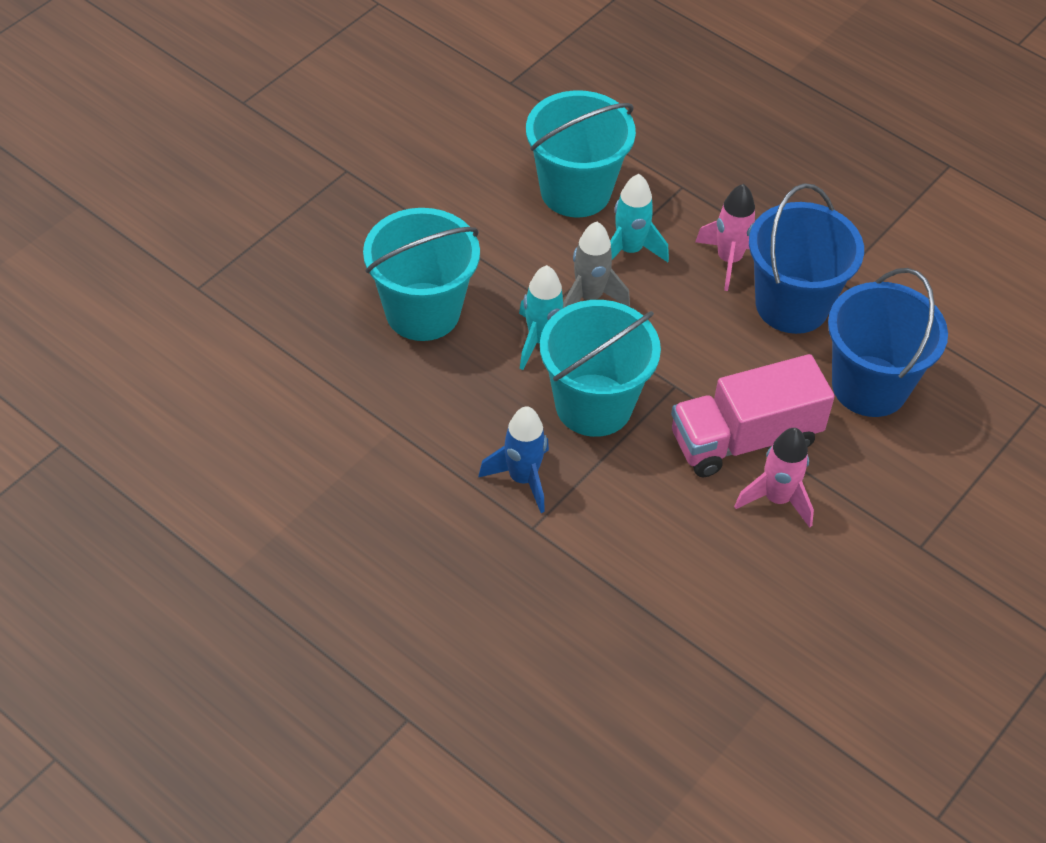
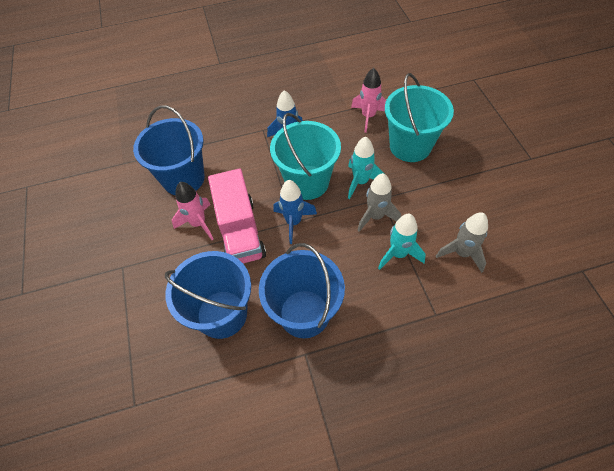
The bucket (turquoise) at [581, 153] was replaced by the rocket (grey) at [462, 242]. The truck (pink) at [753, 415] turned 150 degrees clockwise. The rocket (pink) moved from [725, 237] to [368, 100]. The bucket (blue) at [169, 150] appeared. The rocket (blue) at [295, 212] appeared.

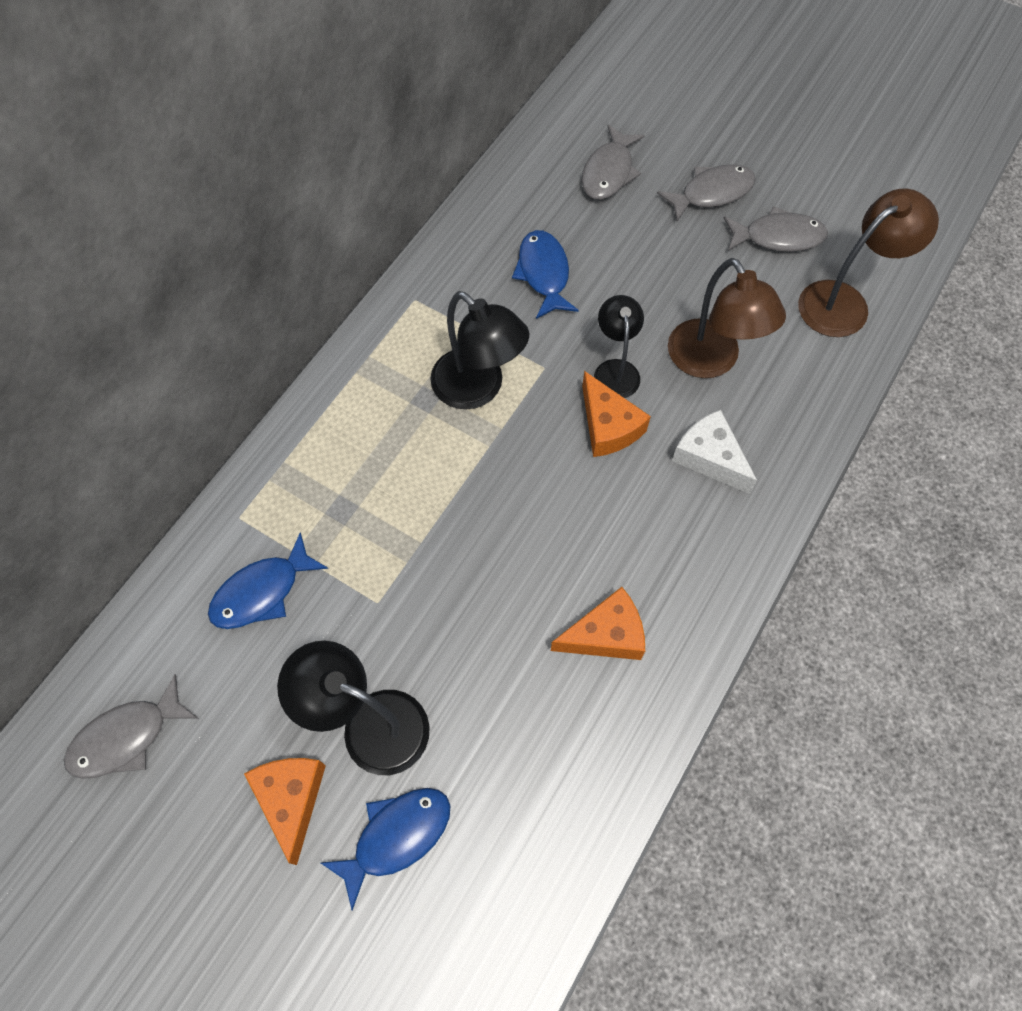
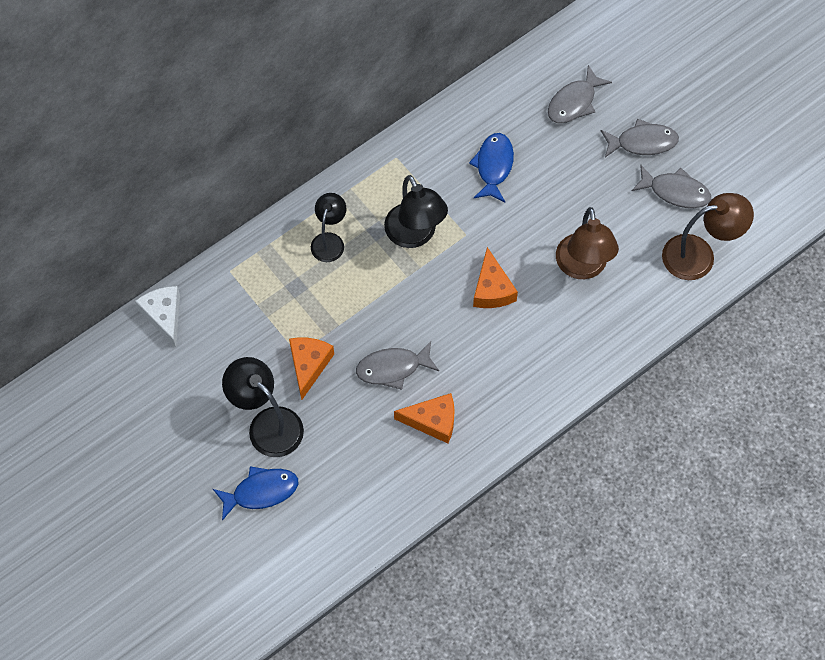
The fish (grey) moved from [131, 727] to [397, 366]. The fish (blue) at [268, 581] disappeared. The cheese (orange) moved from [285, 811] to [311, 368]. The lamp (black) moved from [619, 346] to [328, 227]. The cheese (white) moved from [714, 452] to [157, 317].

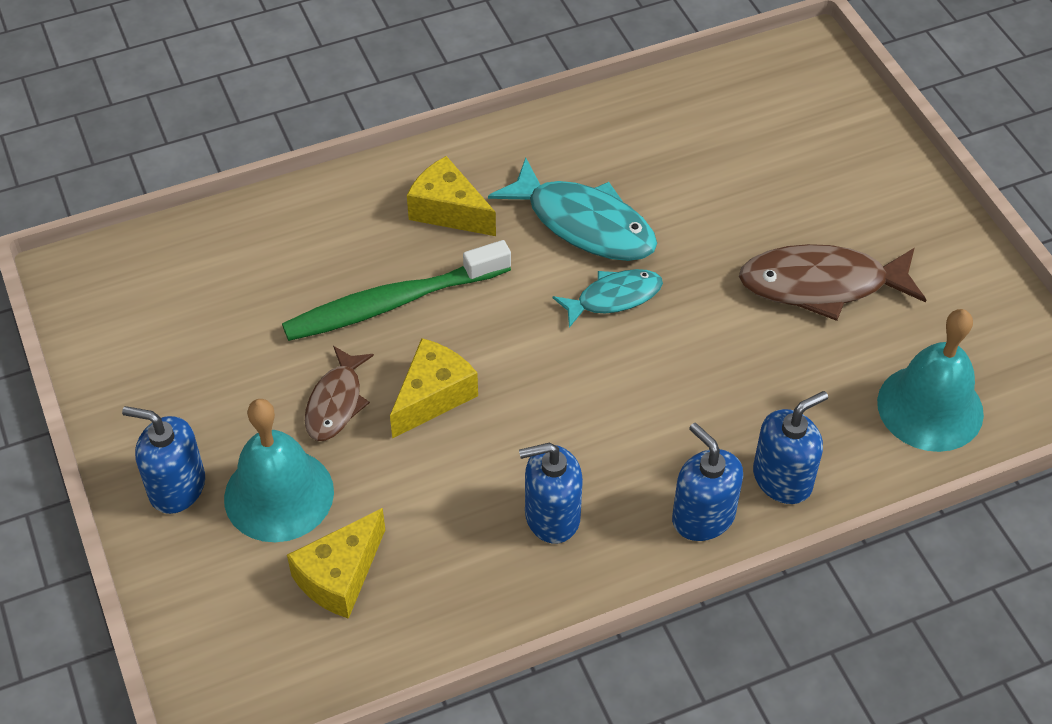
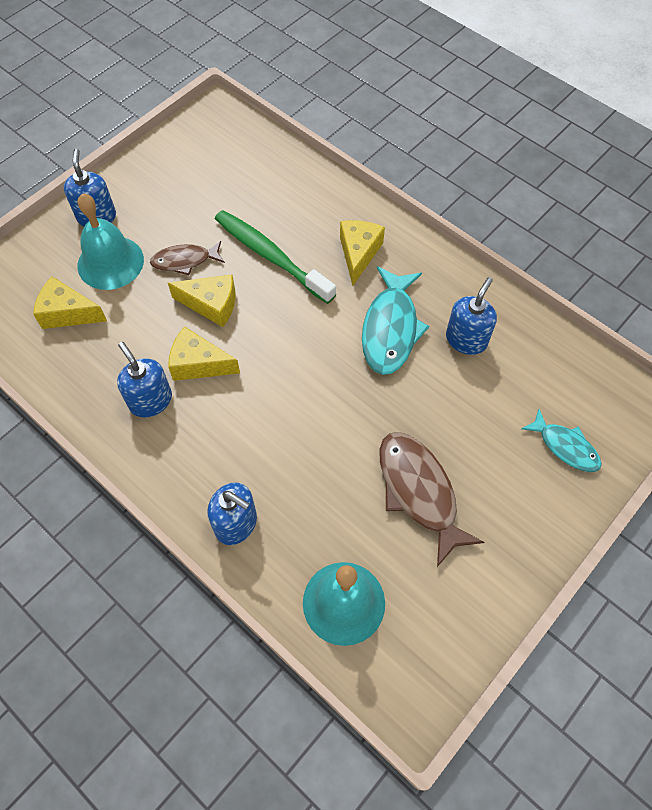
The fish (turquoise) moved from [608, 298] to [561, 440]. The soap dispenser (blue) moved from [707, 482] to [471, 316]. The cheese (yellow) at [204, 353] appeared.

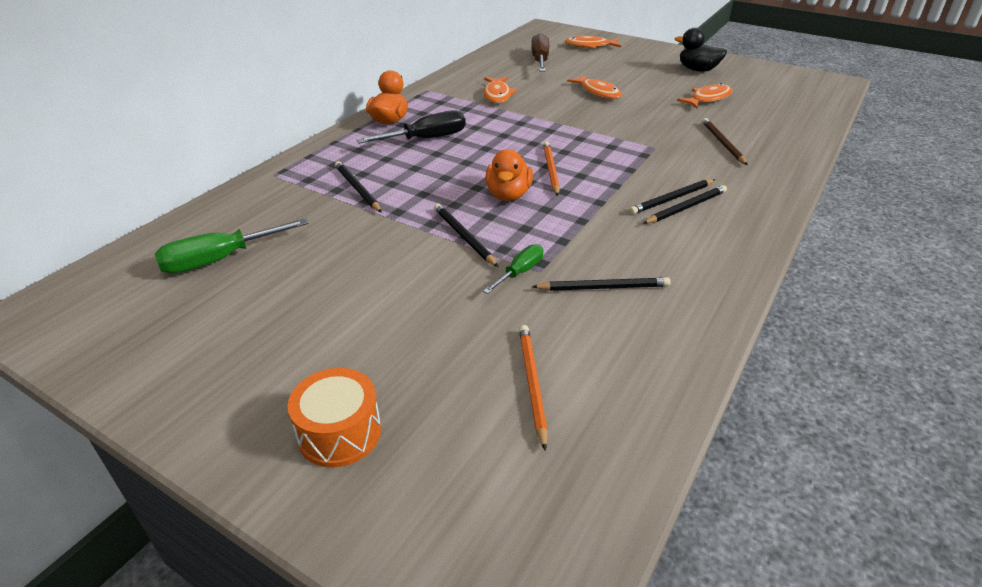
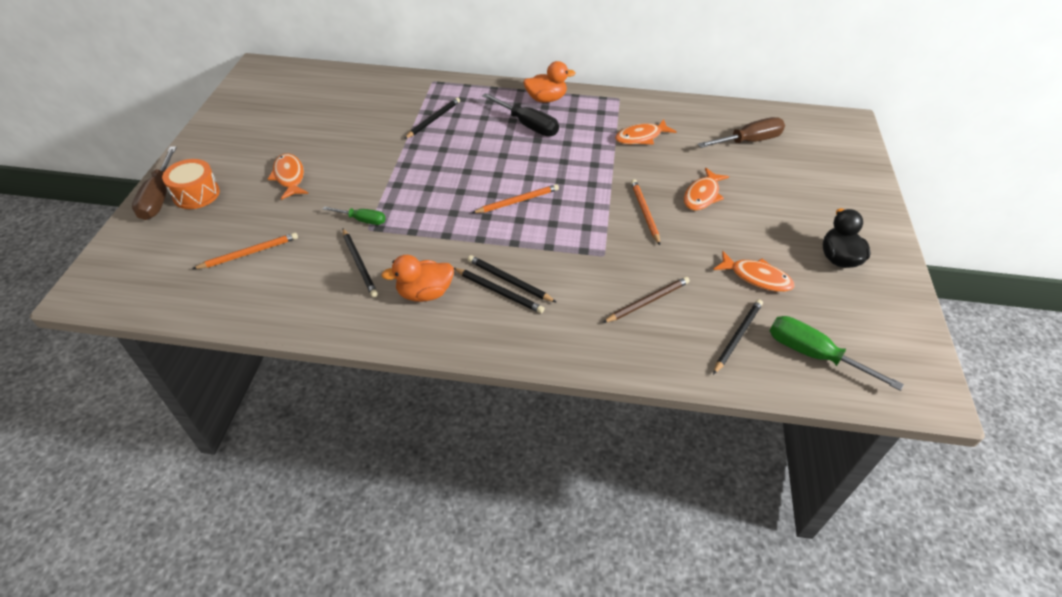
The screwdriver (green) moved from [232, 246] to [837, 353]. The pencil (black) moved from [466, 235] to [738, 337]. The duck (orange) moved from [509, 175] to [417, 278]. The fish (orange) moved from [593, 42] to [288, 176]. The screwdriver (brown) at [154, 183] appeared. The pencil (orange) at [645, 212] appeared.

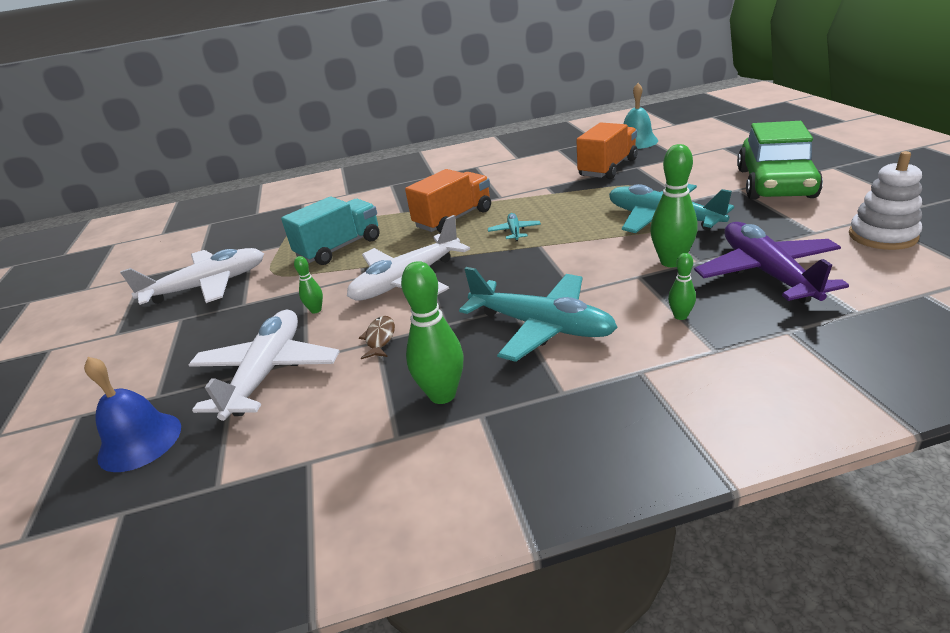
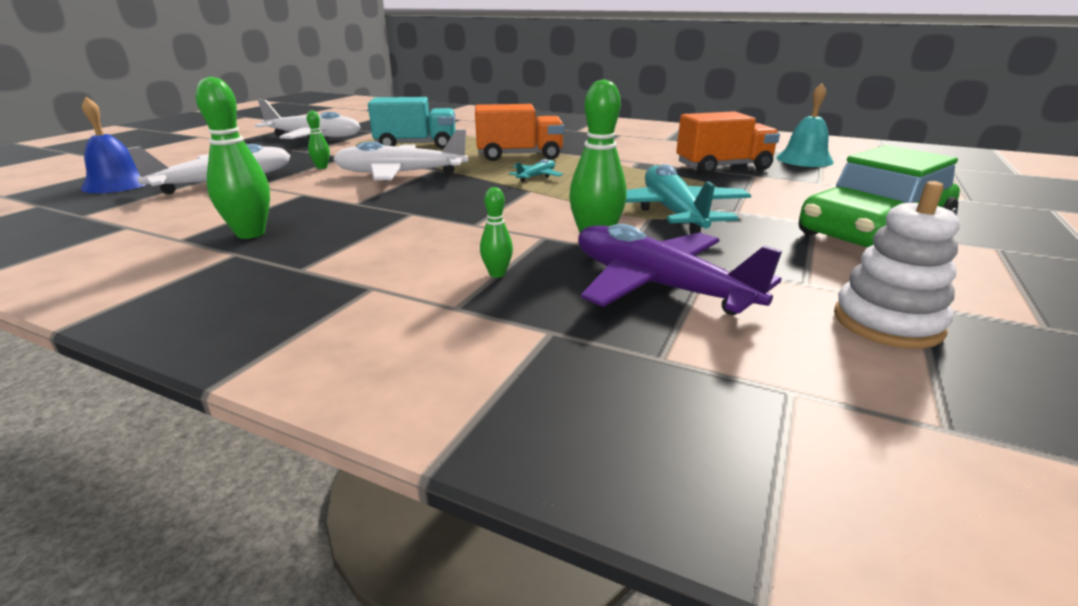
The fish (brown) at [377, 337] disappeared. The plane (turquoise) at [538, 314] disappeared. The plane (purple) at [771, 262] turned 75 degrees counterclockwise.

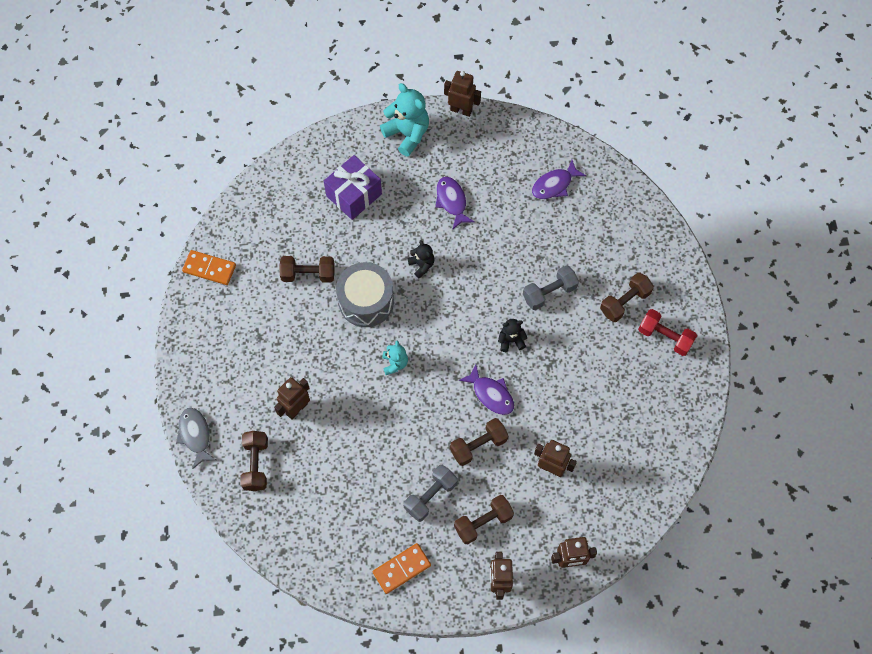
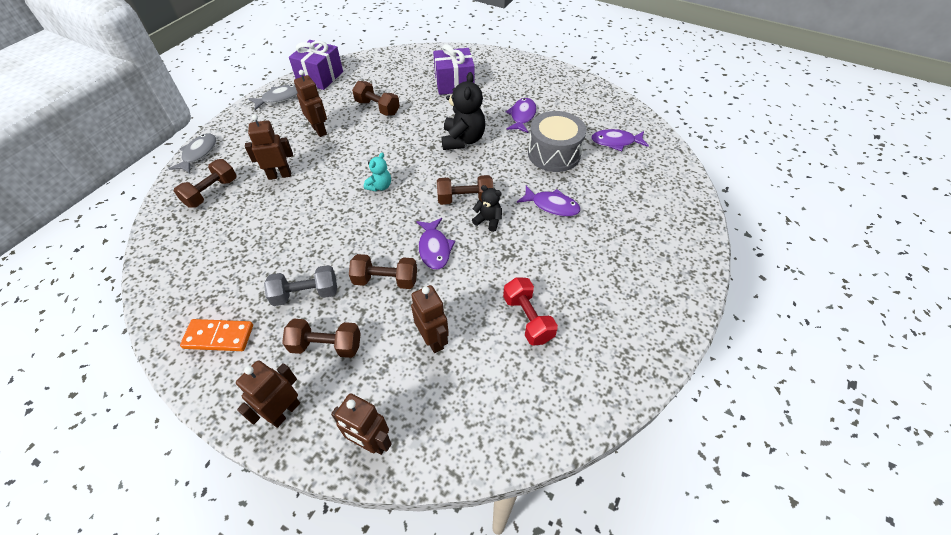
The domino (orange) at [209, 267] was replaced by the gift (purple) at [316, 65]. The drum (grey) moved from [365, 294] to [557, 141]. The teddy bear (turquoise) at [404, 120] disappeared. The teddy bear (black) at [421, 259] changed to 1.85 times the size. The robot (brown) moved from [462, 94] to [310, 103]. The dumbbell (grey) at [551, 288] was replaced by the fish (purple) at [548, 201]. The dumbbell (brown) moved from [627, 297] to [465, 190]. The dumbbell (red) moved from [667, 332] to [530, 312]. The fish (grey) at [273, 97] appeared.

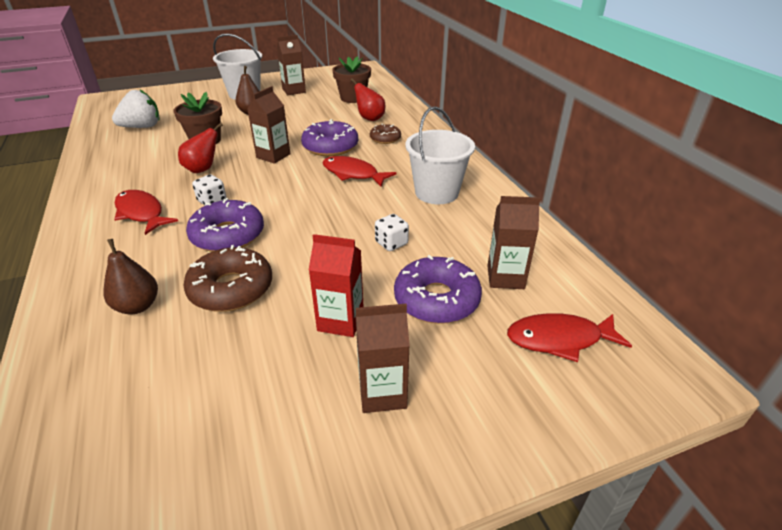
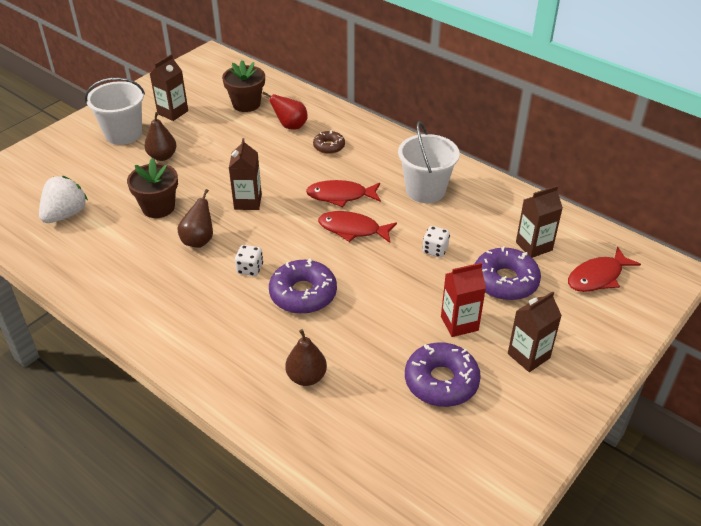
The fish (red) moved from [146, 212] to [357, 227]. The pear (red) at [200, 148] became the pear (brown) at [195, 218]. The donut (brown) at [227, 278] disappeared. The donut (purple) moved from [329, 138] to [443, 374].

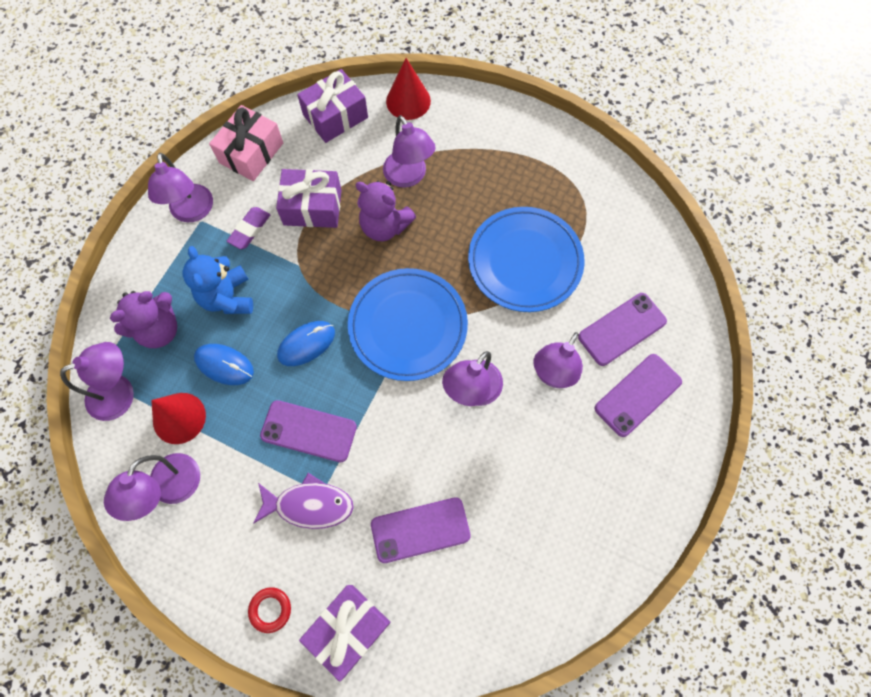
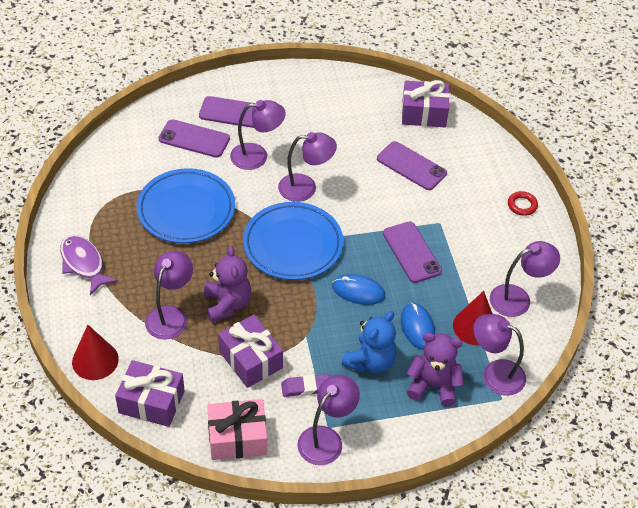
The fish (purple) moved from [303, 501] to [89, 265]. The gift (purple) moved from [344, 633] to [426, 103].

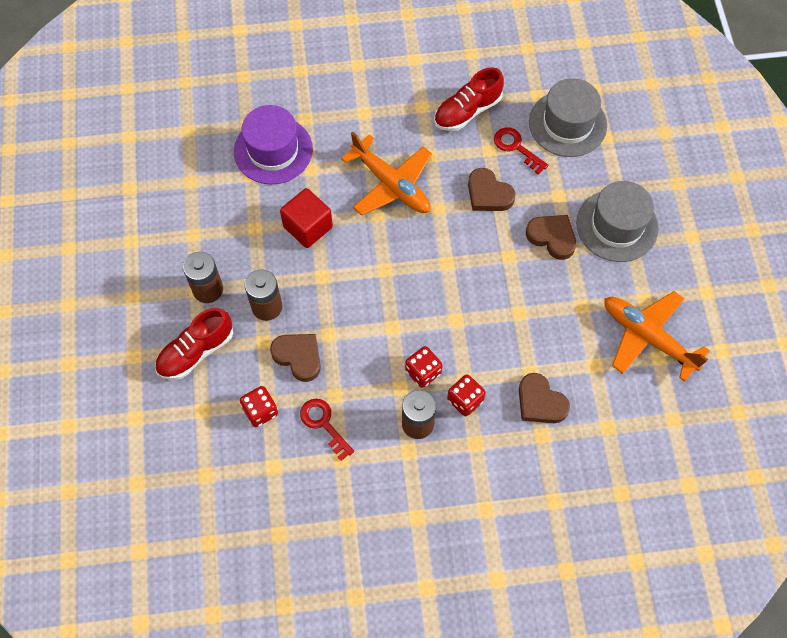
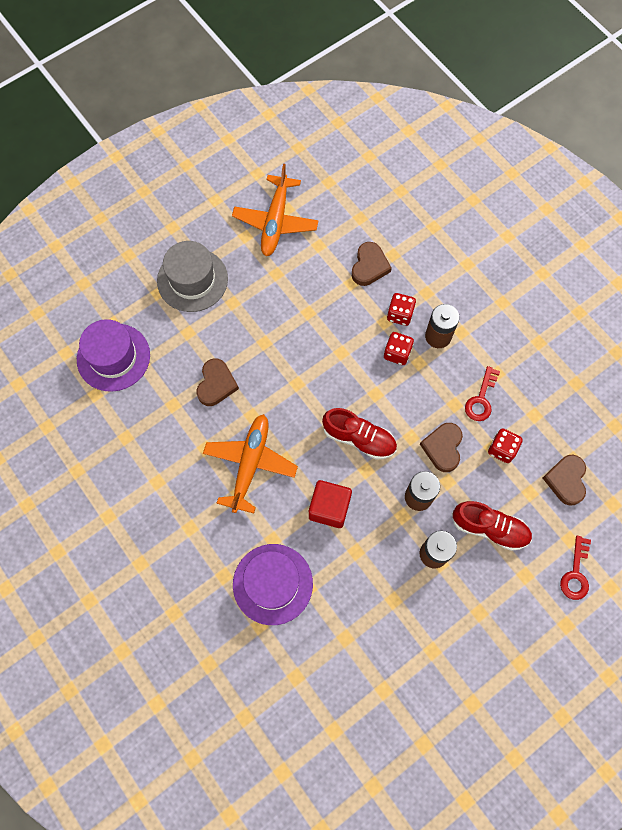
The shoe (red) moved from [469, 99] to [359, 434]. The key (red) moved from [521, 150] to [575, 568]. The heart (brown) moved from [551, 237] to [564, 480]. The hat (grey) at [568, 117] became the hat (purple) at [113, 355].

